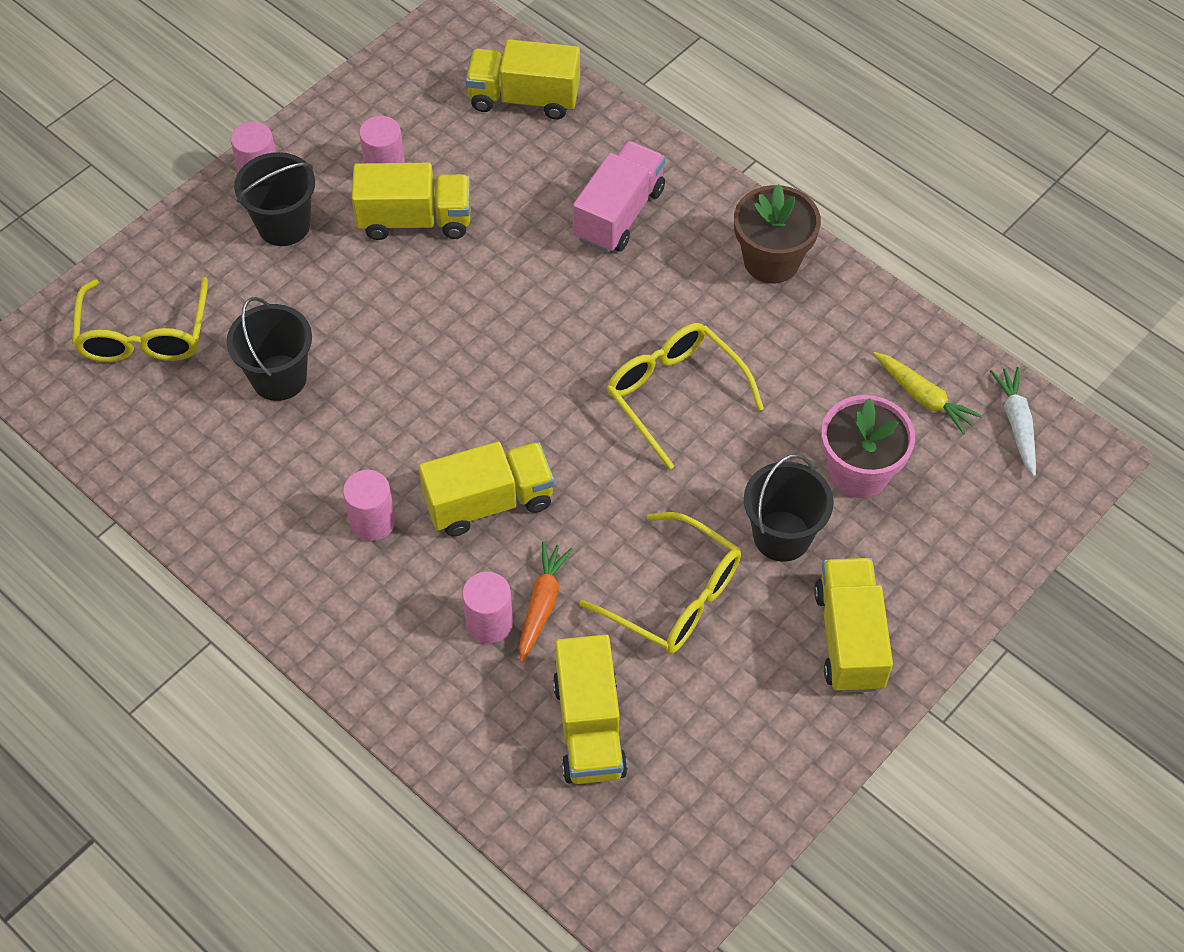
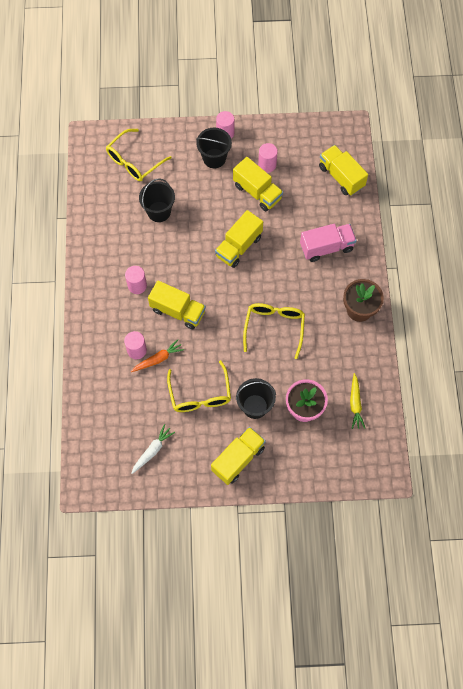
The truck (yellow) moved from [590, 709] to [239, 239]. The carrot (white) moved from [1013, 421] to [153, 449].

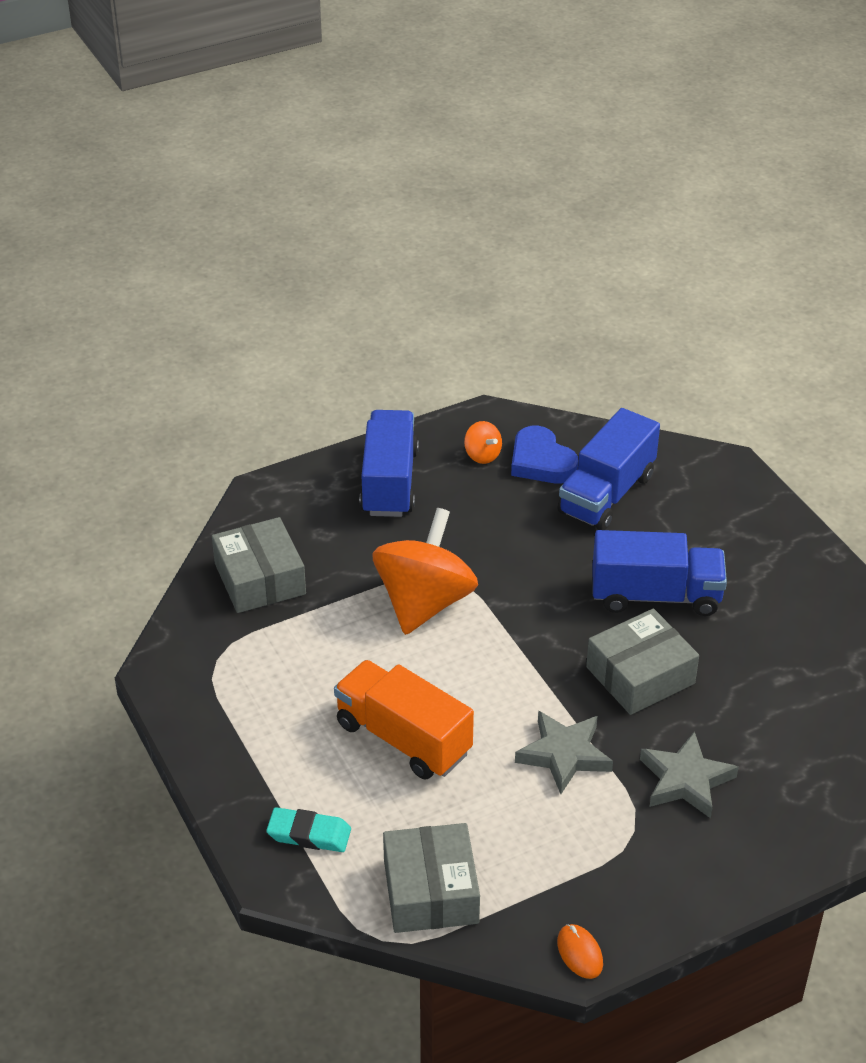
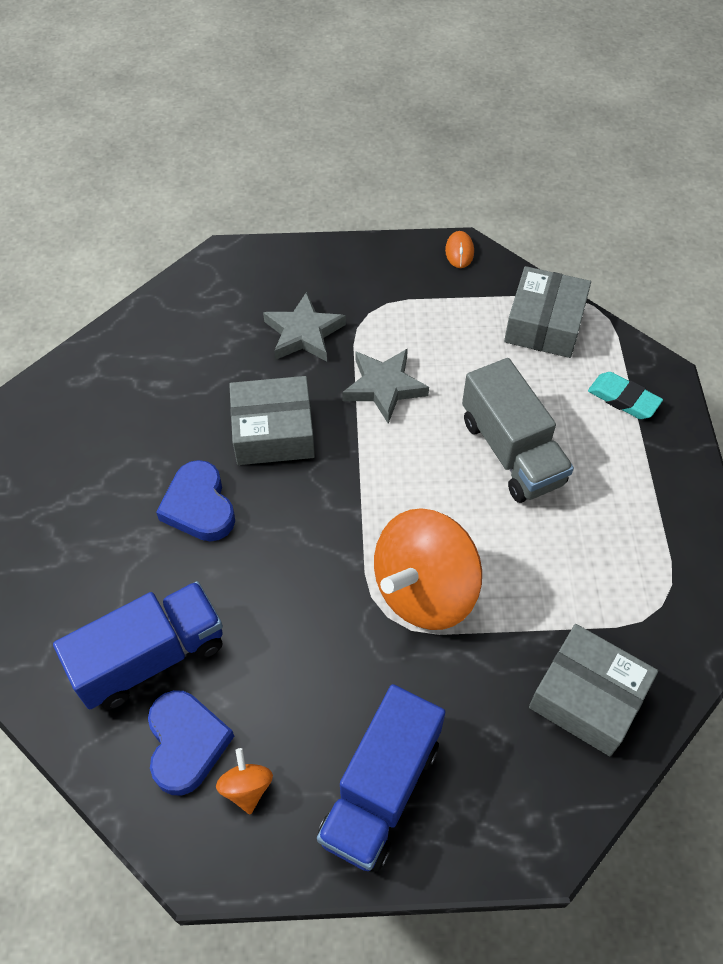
The box (grey) at [259, 565] turned 60 degrees counterclockwise. The truck (orange) at [404, 719] became the truck (grey) at [518, 430]. The truck (blue) at [659, 573] was replaced by the heart (blue) at [195, 500].

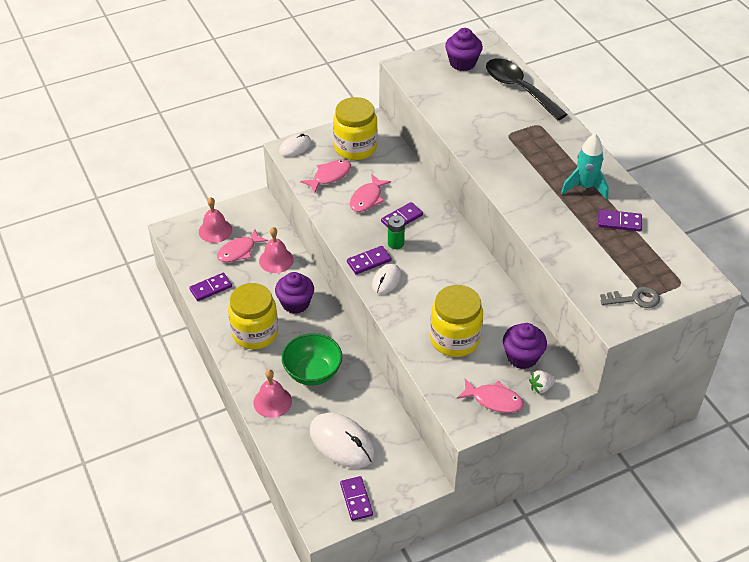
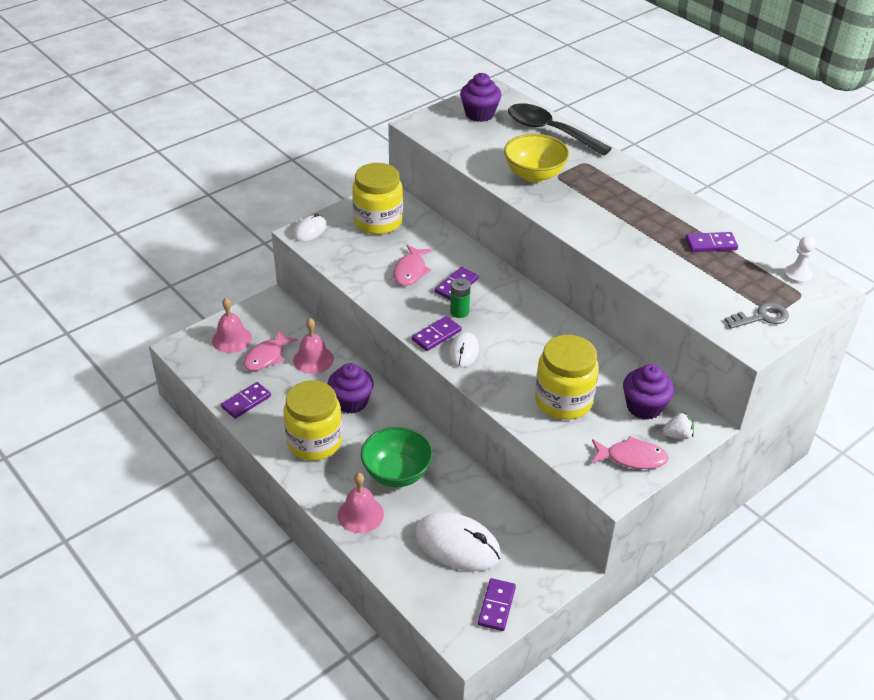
The fish (pink) at [325, 176] disappeared. The domino (purple) at [356, 498] turned 45 degrees clockwise. The strawberry (white) at [542, 382] turned 150 degrees counterclockwise. The rocket (turquoise) at [585, 167] disappeared. The bowl (yellow) at [536, 158] appeared. The pawn (white) at [800, 260] appeared.

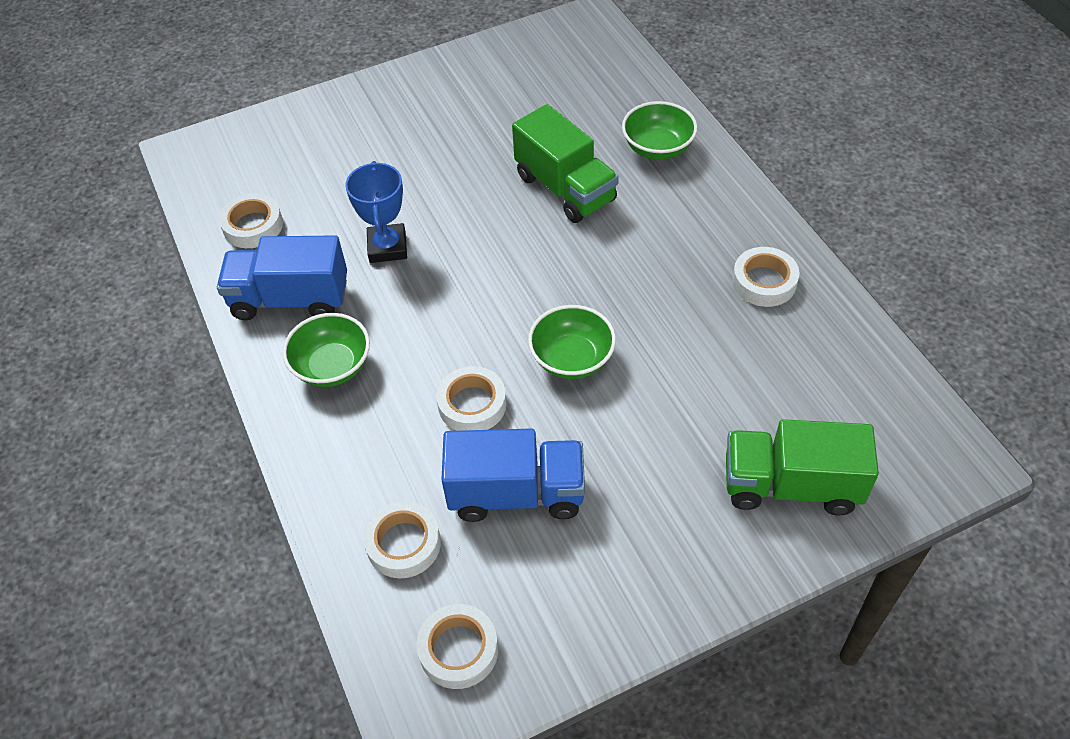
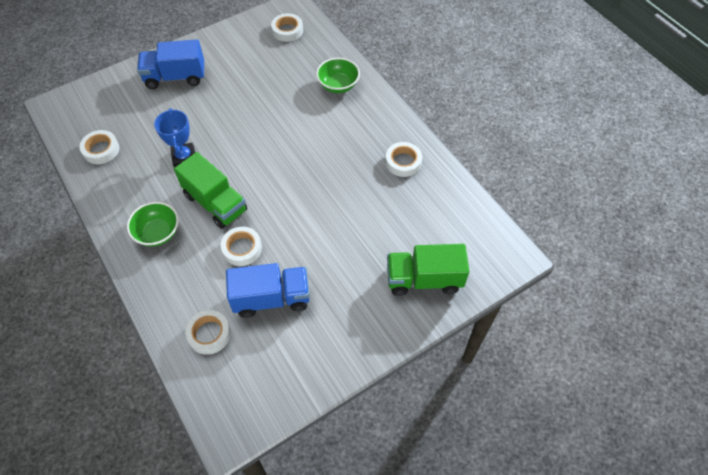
The truck (blue) moved from [282, 277] to [170, 64]. The tape (white) moved from [457, 646] to [287, 27]. The truck (green) moved from [565, 163] to [210, 190]. The bowl (green) at [572, 342] disappeared.

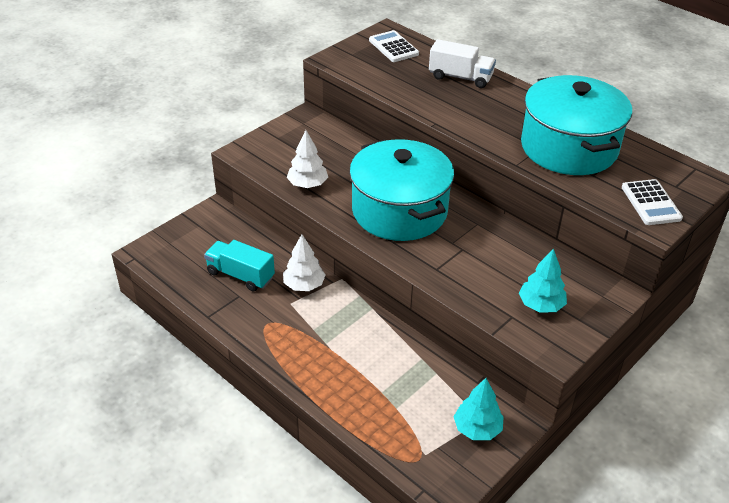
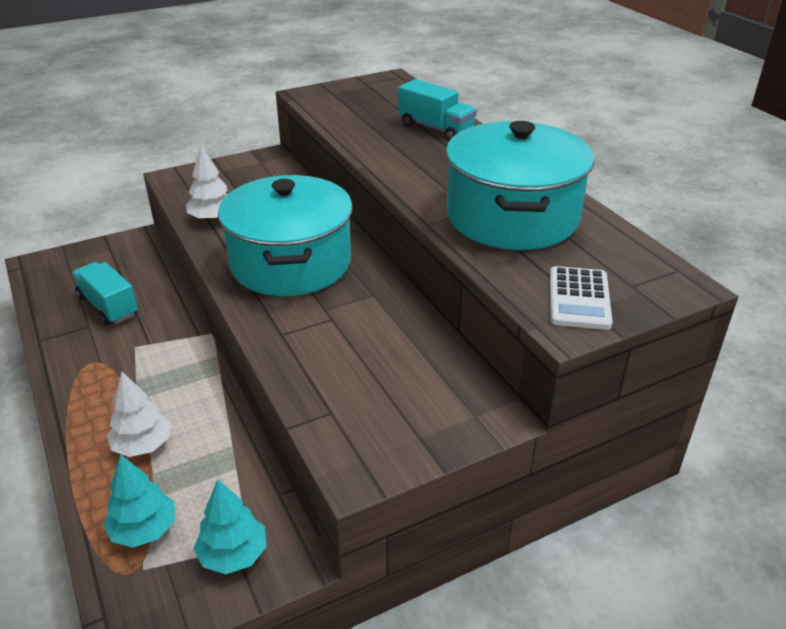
The tree (white) moved from [304, 262] to [139, 414]. The calculator (white) at [394, 46] disappeared. The truck (white) at [462, 63] became the truck (turquoise) at [437, 110]. The tree (turquoise) moved from [543, 280] to [139, 501].

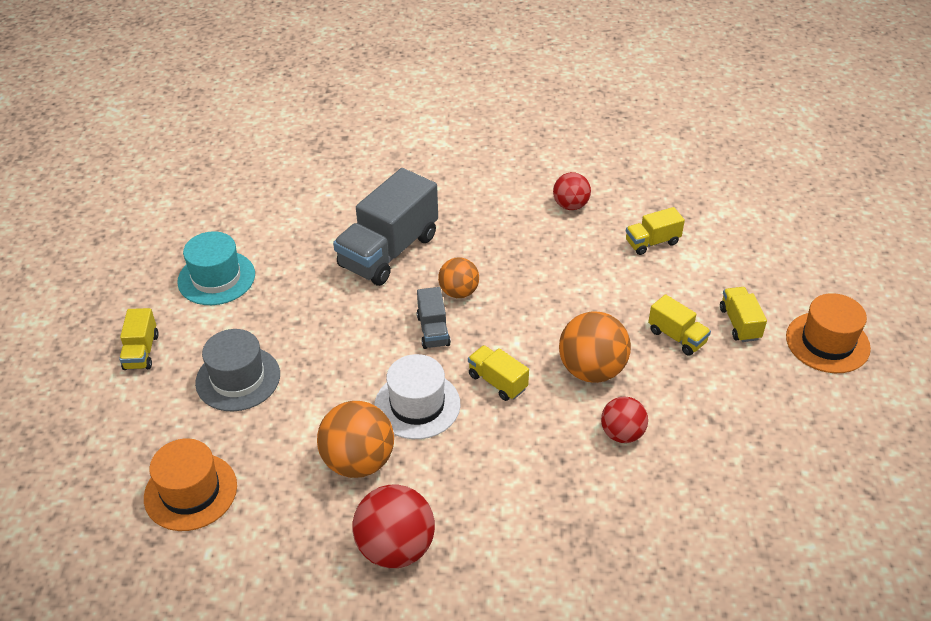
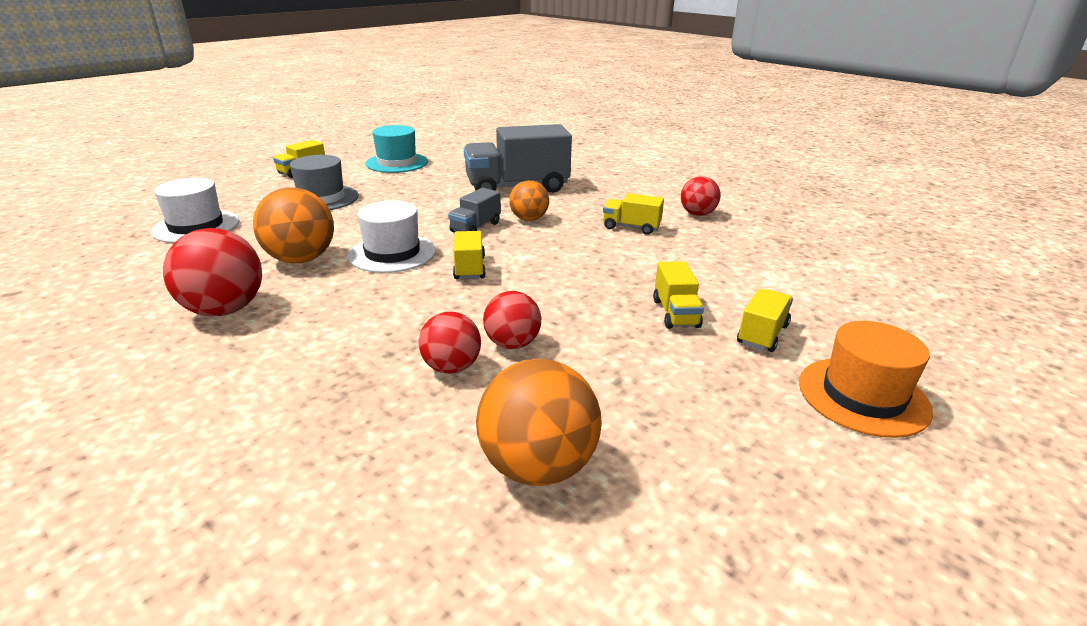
The hat (orange) at [190, 485] became the hat (white) at [195, 210]. The ball (orange) moved from [595, 347] to [539, 422]. The truck (yellow) moved from [655, 231] to [633, 214]. The ball (red) at [450, 343] appeared.

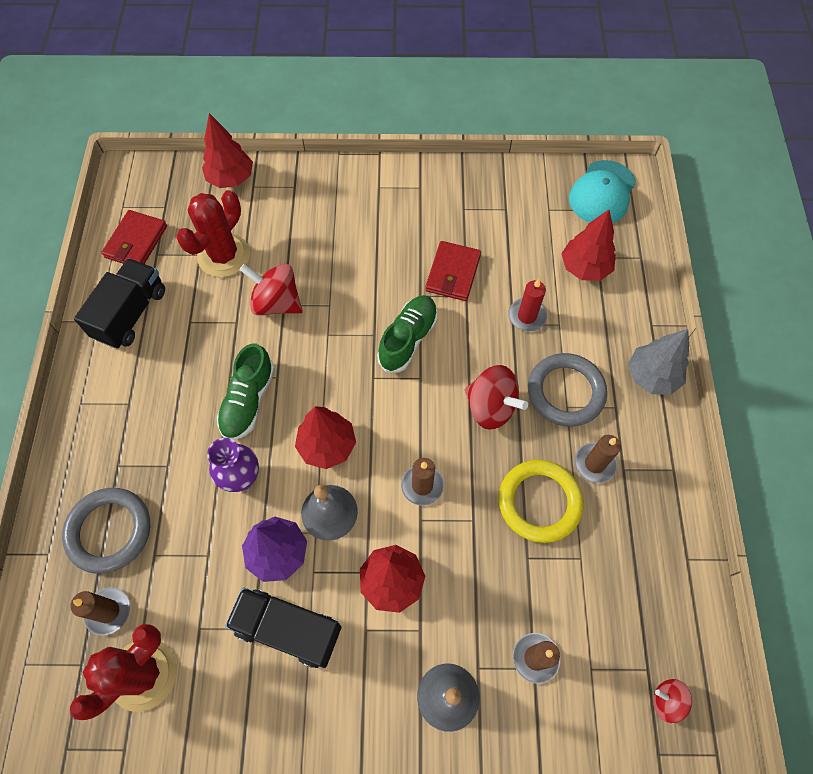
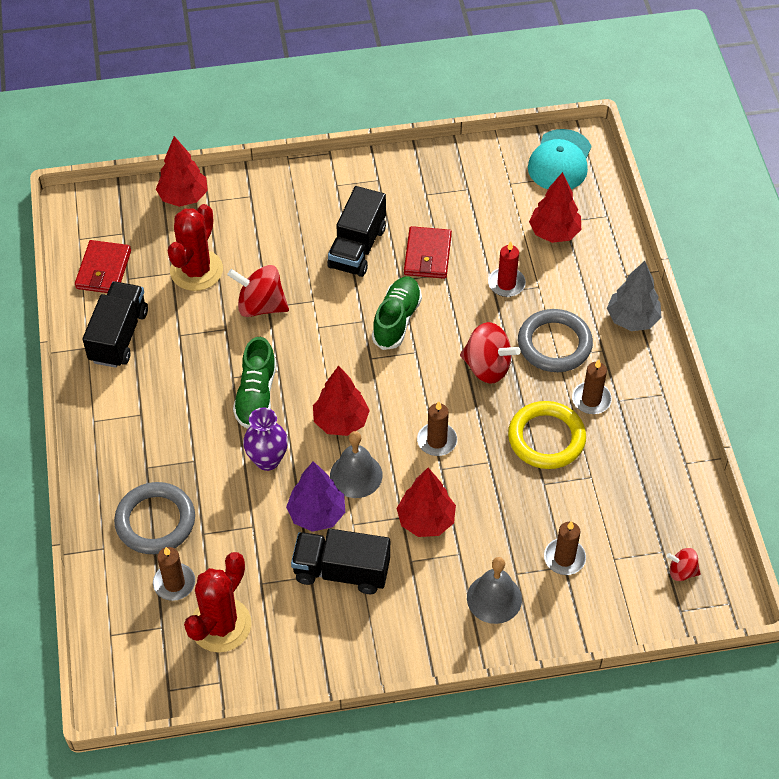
The truck (black) at [356, 231] appeared.

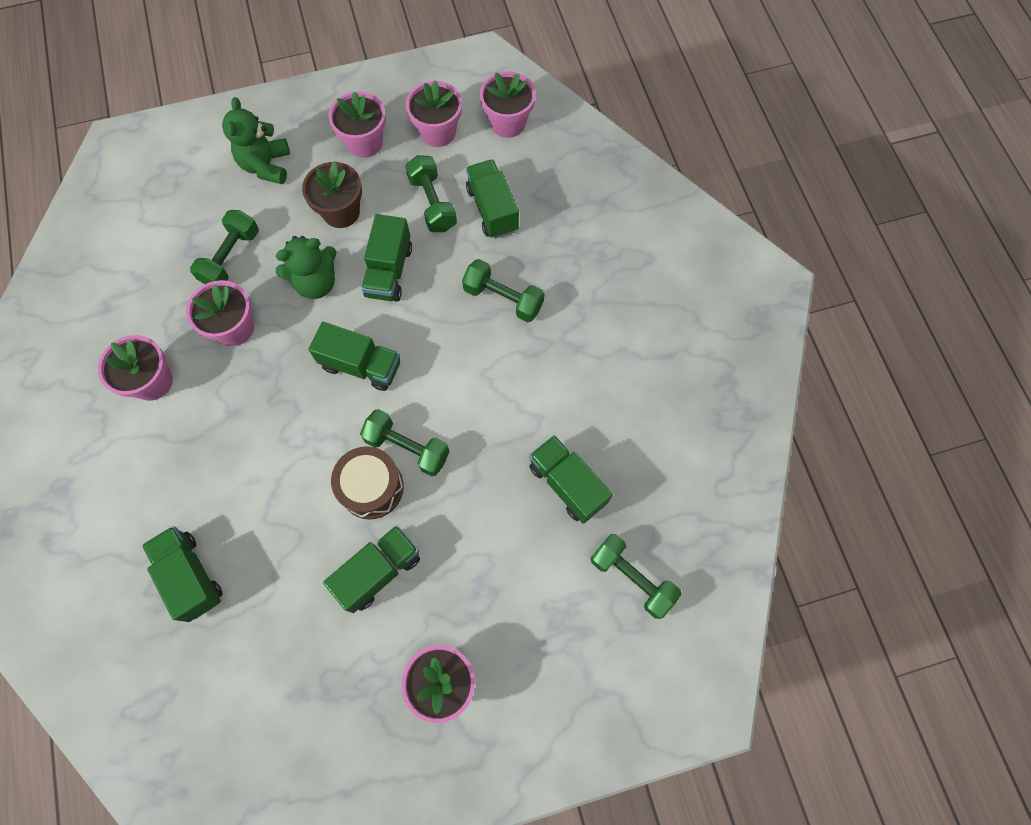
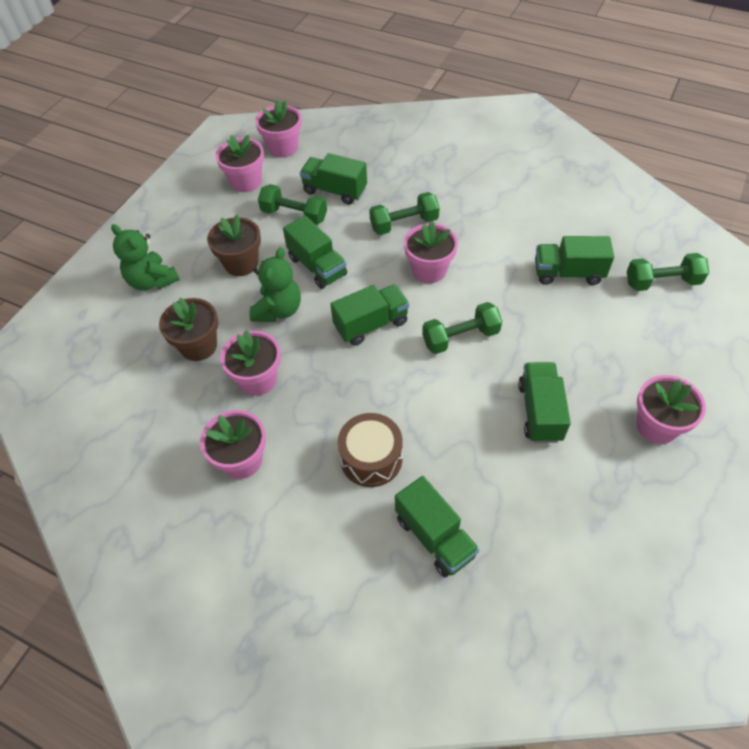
The truck (green) at [182, 574] turned 135 degrees counterclockwise. The dumbbell (green) at [224, 247] was replaced by the flower pot (brown) at [188, 329]. The flower pot (pink) moved from [357, 124] to [431, 252]. The drum (brown) moved from [367, 482] to [370, 450].

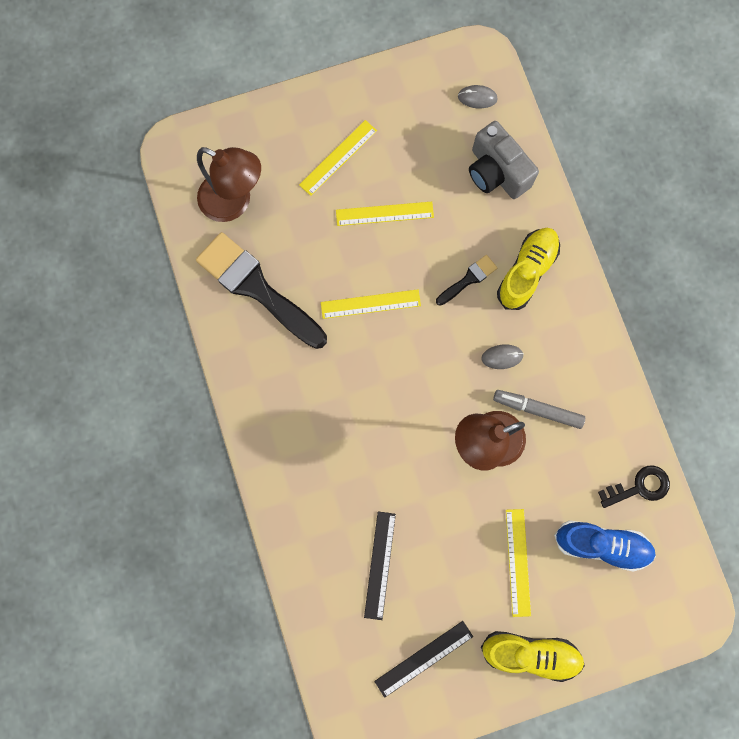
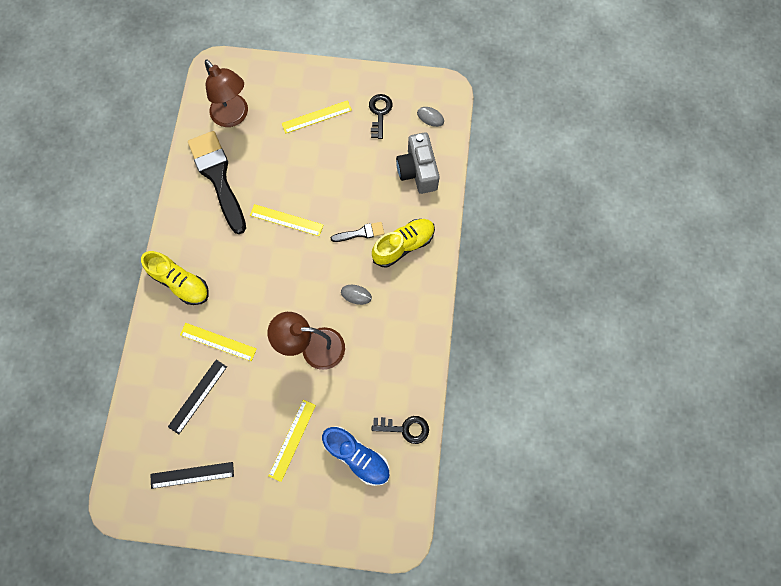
The ruler (yellow) moved from [385, 214] to [218, 342]. The shoe (yellow) moved from [533, 656] to [175, 278]. The marker (grey) at [539, 409] disappeared. The key (black) at [381, 116] appeared.

